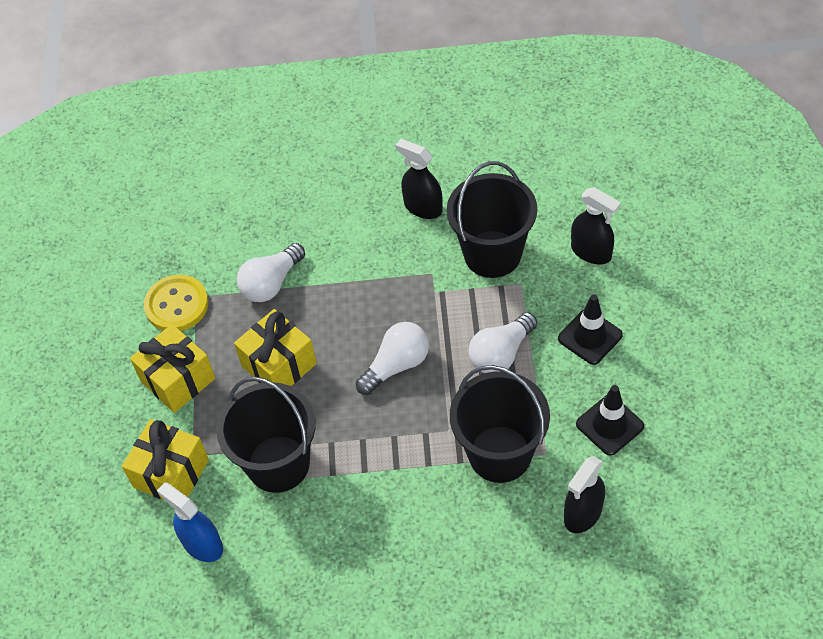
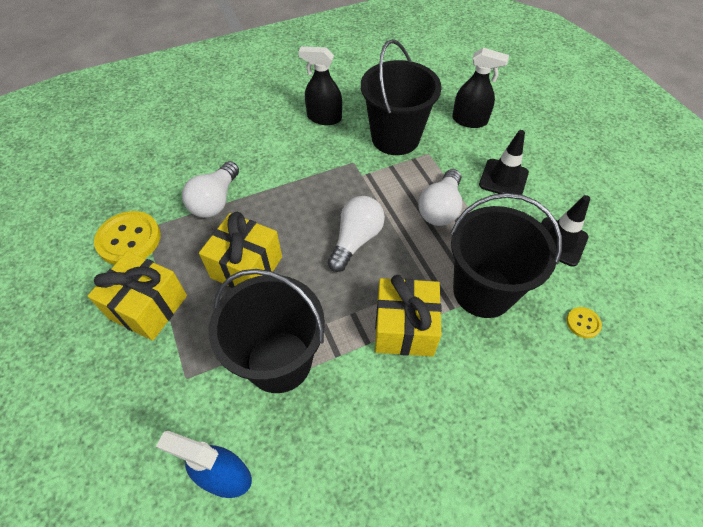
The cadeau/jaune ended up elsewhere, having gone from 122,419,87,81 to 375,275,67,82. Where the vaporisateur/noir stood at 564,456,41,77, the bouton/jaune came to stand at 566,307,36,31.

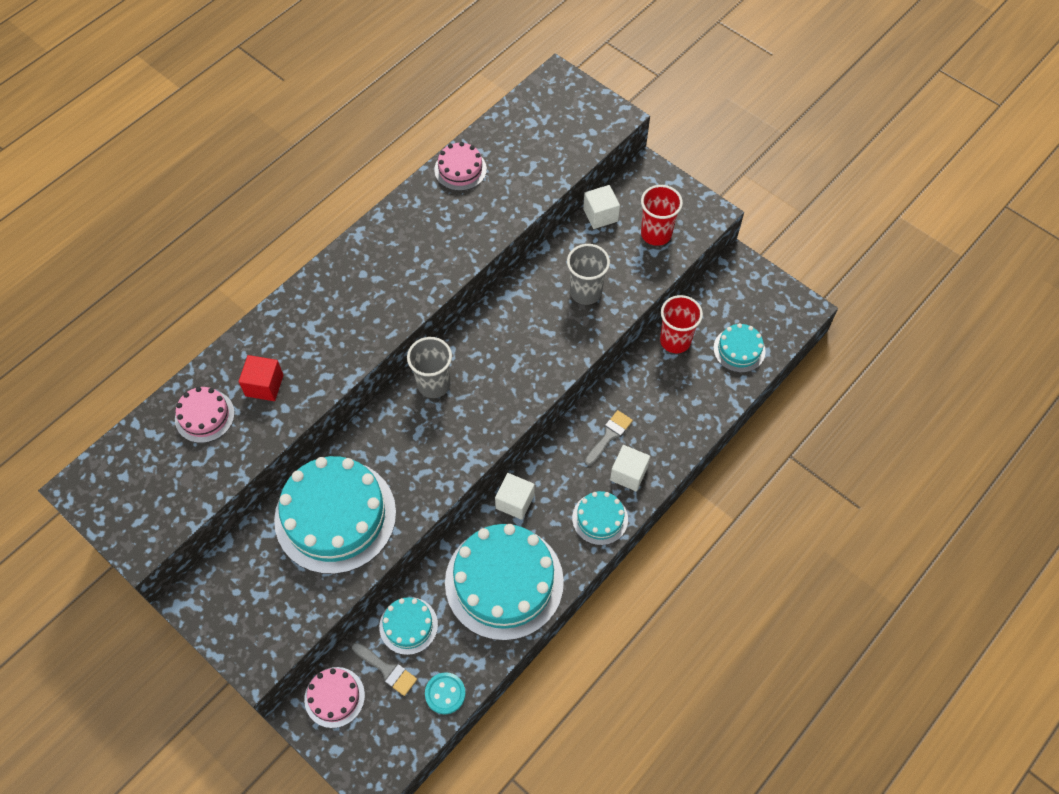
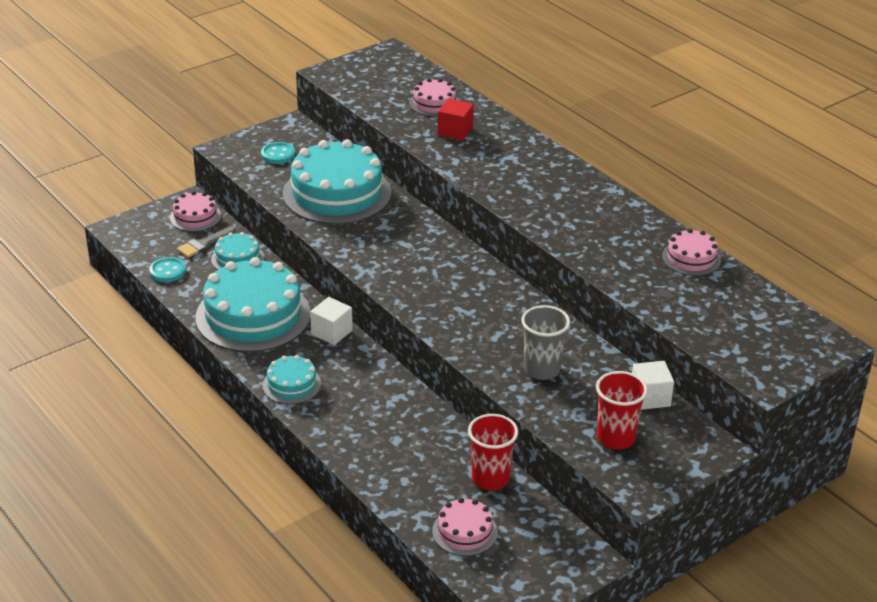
The second view gained the bouton/turquoise at 261,142,34,22. What was the gâteau/turquoise at 713,323,53,50 turned into the gâteau/rose at 432,498,66,58. The second view lost the gobelet/gris at 407,337,45,61. The second view lost the pinceau/gris at 585,410,48,56. The second view lost the cube/blanc at 610,445,40,46.

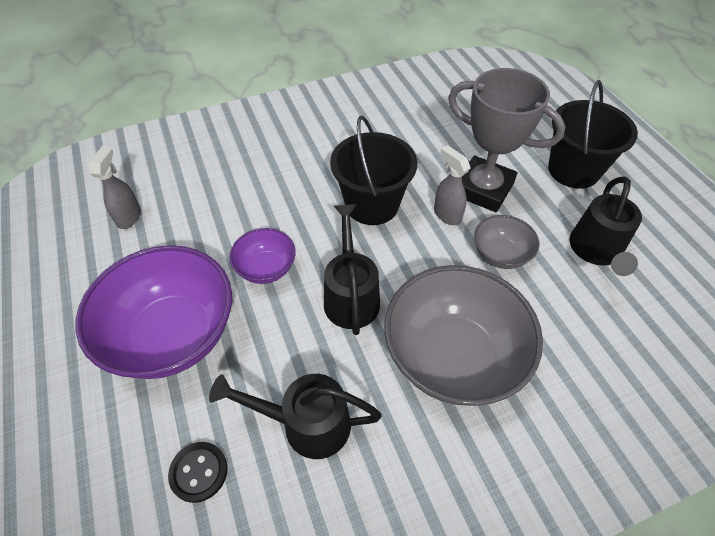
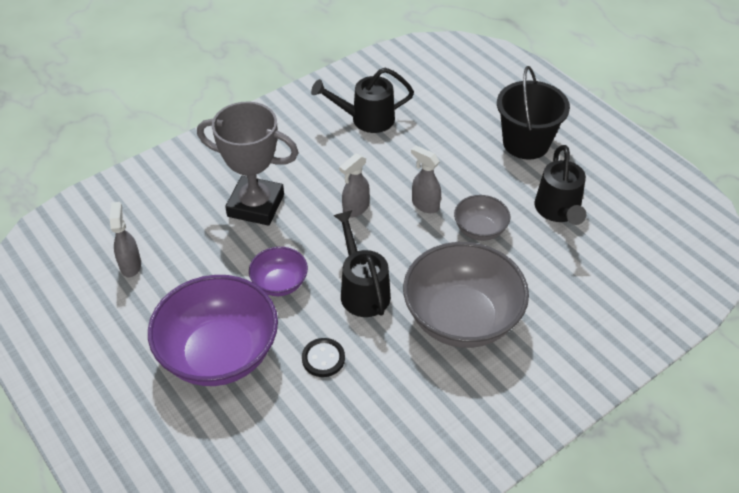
The trophée/gris ended up elsewhere, having gone from 448,68,118,144 to 197,102,102,124. The bouton/noir ended up elsewhere, having gone from 168,442,60,61 to 302,338,43,39. The arrosoir/noir ended up elsewhere, having gone from 209,374,173,85 to 311,68,103,65. Where the seau/noir stood at 330,116,87,109, the vaporisateur/gris came to stand at 339,153,31,64.

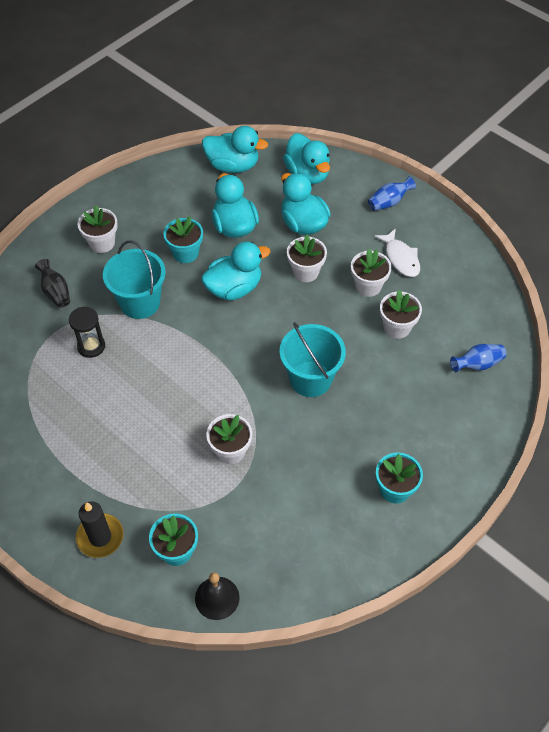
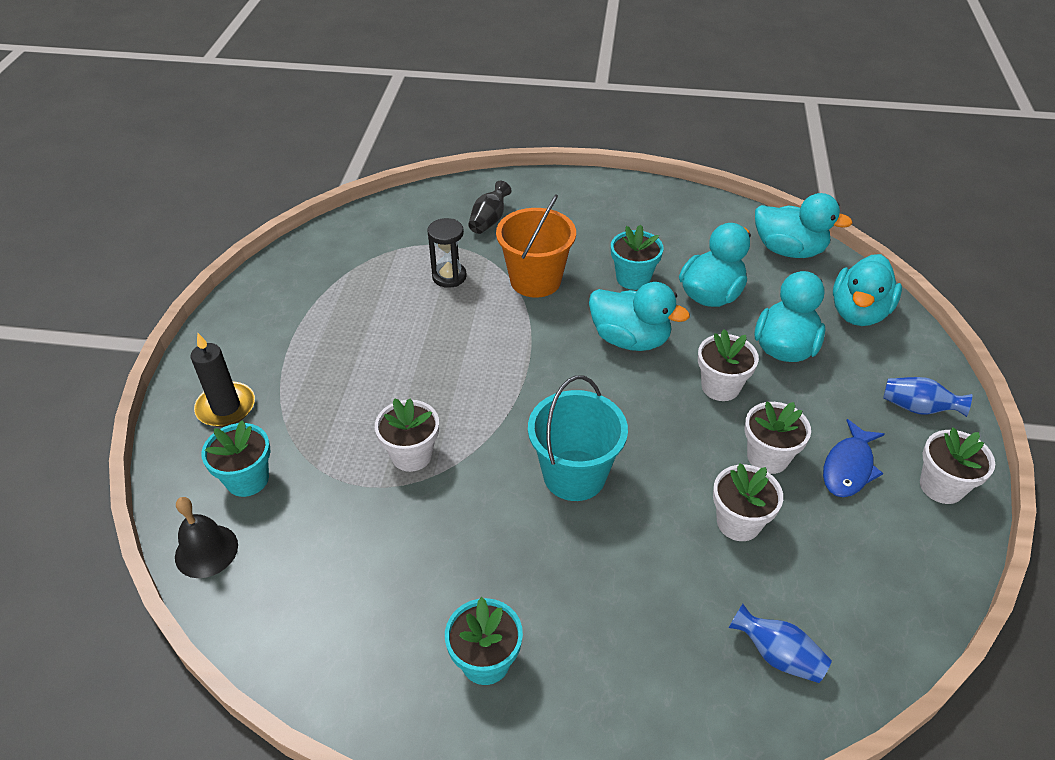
What was the seau/turquoise at 103,240,63,79 turned into the seau/orange at 496,194,80,104. The canard/turquoise at 202,126,66,47 ended up facing another way, 45 degrees counterclockwise from before. What was the poisson/blanc at 374,228,46,49 turned into the poisson/bleu at 823,419,62,78. The pot de fleurs/blanc ended up elsewhere, having gone from 78,205,40,48 to 920,427,75,77.

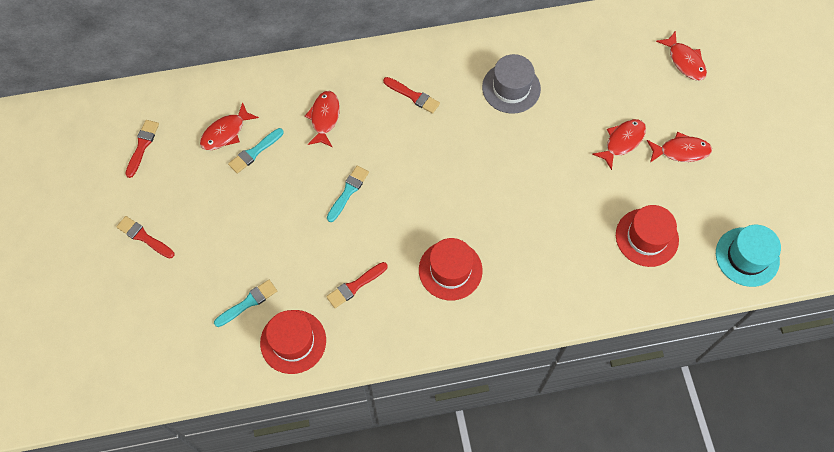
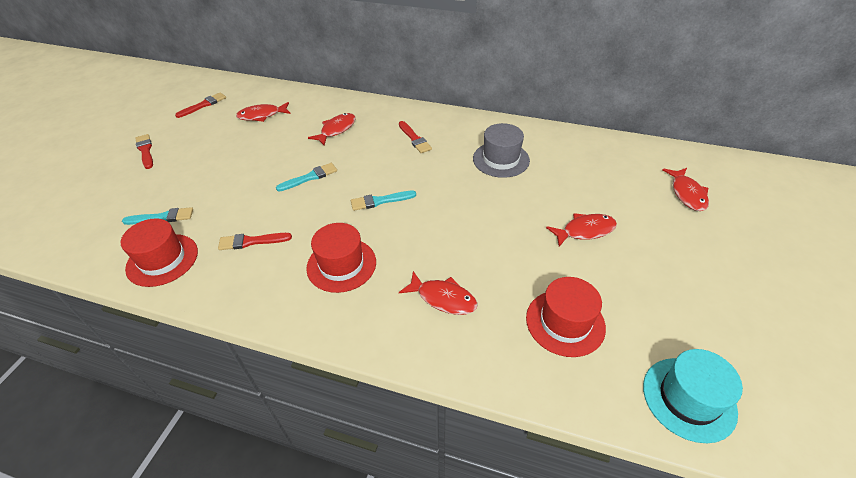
The pinceau/turquoise ended up elsewhere, having gone from 228,128,56,46 to 351,191,65,20. The poisson/rouge ended up elsewhere, having gone from 647,132,65,31 to 399,271,79,44.

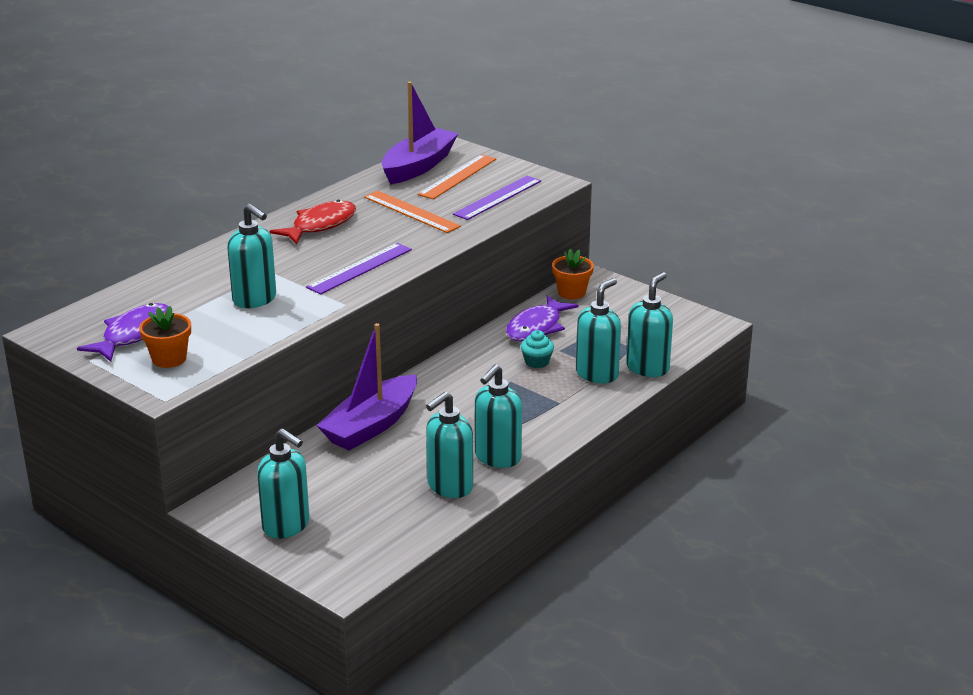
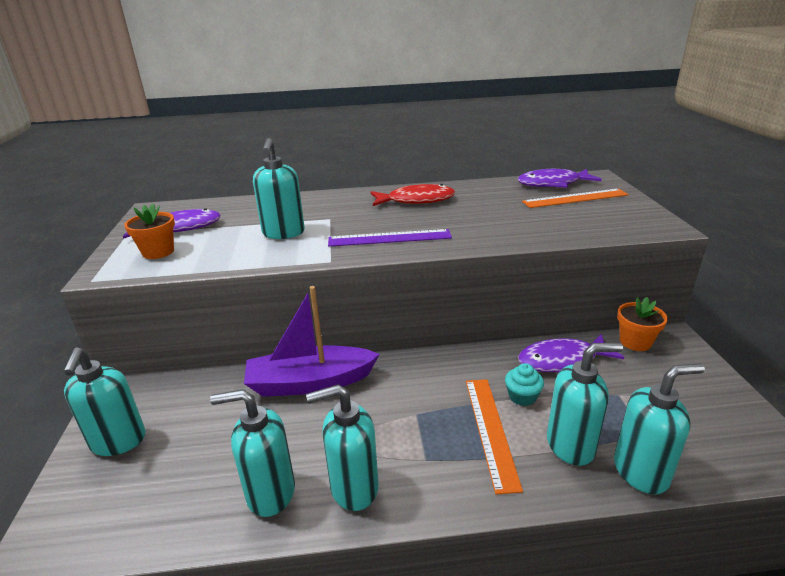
The règle/orange ended up elsewhere, having gone from 364,191,97,42 to 466,379,57,115. Where the bateau/violet stood at 381,82,78,102, the poisson/violet came to stand at 518,169,84,19. The second view lost the règle/violet at 453,176,88,44.

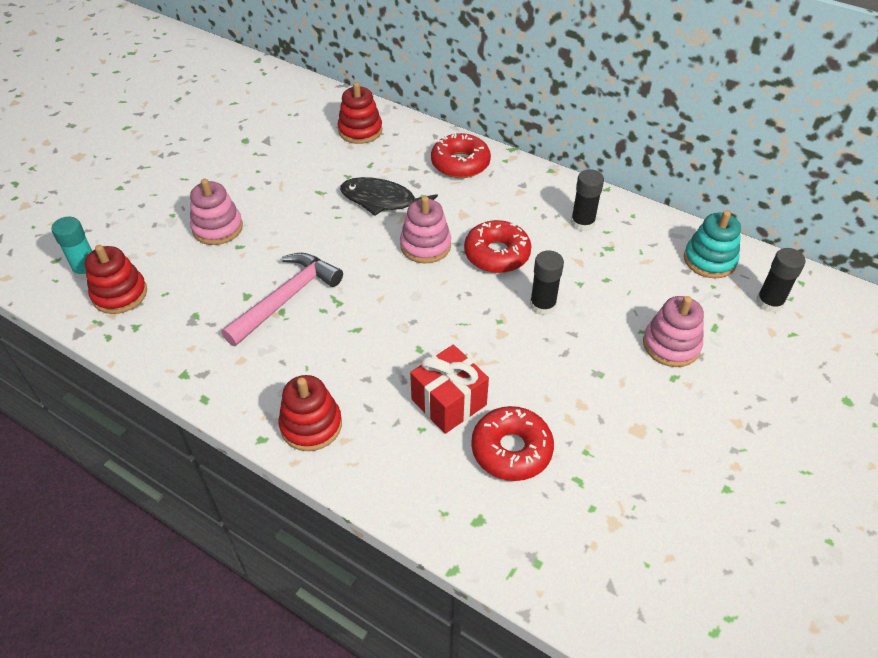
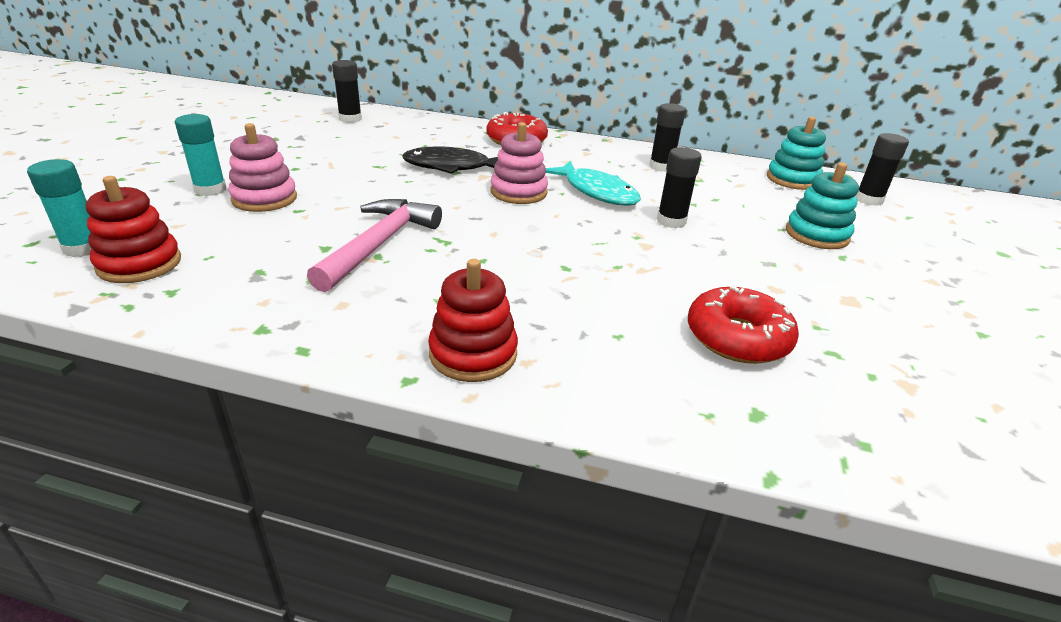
The second view gained the bâton de colle/turquoise at 175,114,51,82. The second view gained the bâton de colle/noir at 332,60,30,63. Where the beignet/rouge stood at 464,220,68,53, the poisson/turquoise came to stand at 546,161,95,45. What was the jouet à empiler/rose at 643,296,61,71 turned into the jouet à empiler/turquoise at 786,163,73,86. The second view lost the jouet à empiler/rouge at 338,82,44,62. The second view lost the cadeau/rouge at 410,345,79,89.

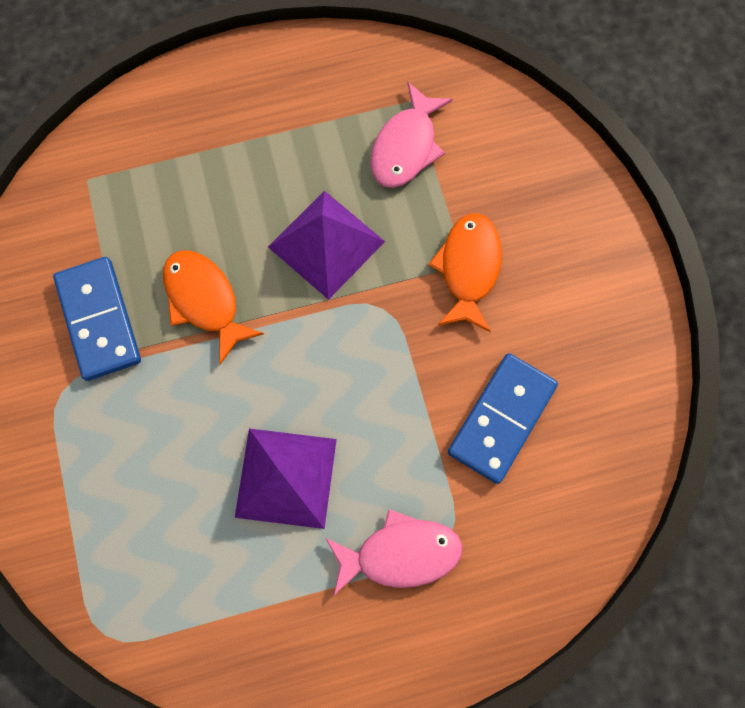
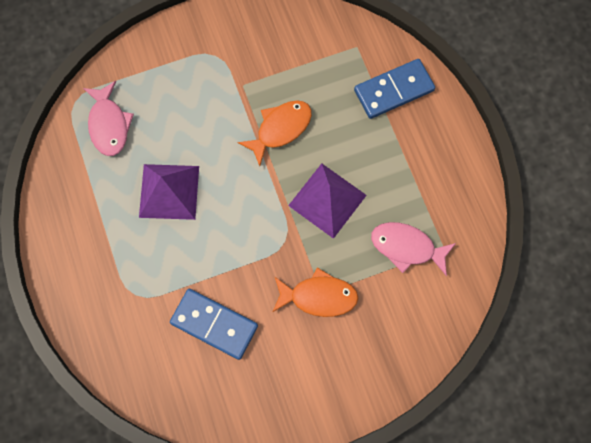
The poisson/rose ended up elsewhere, having gone from 326,509,136,86 to 83,81,51,75. The domino/bleu ended up elsewhere, having gone from 53,257,88,124 to 354,59,81,60.

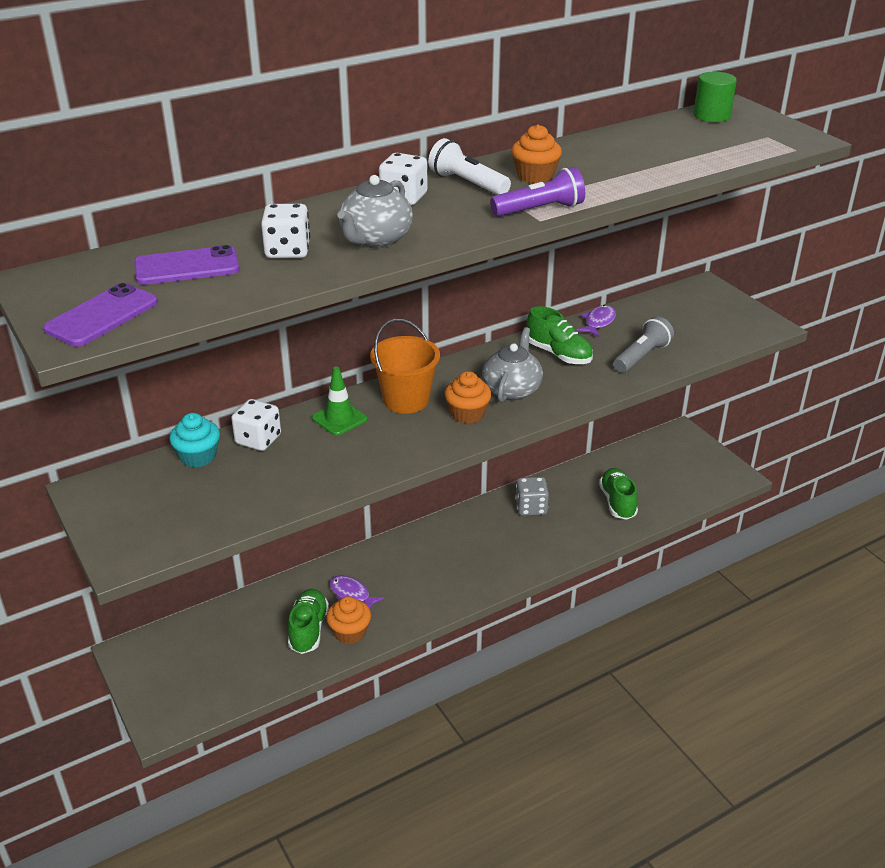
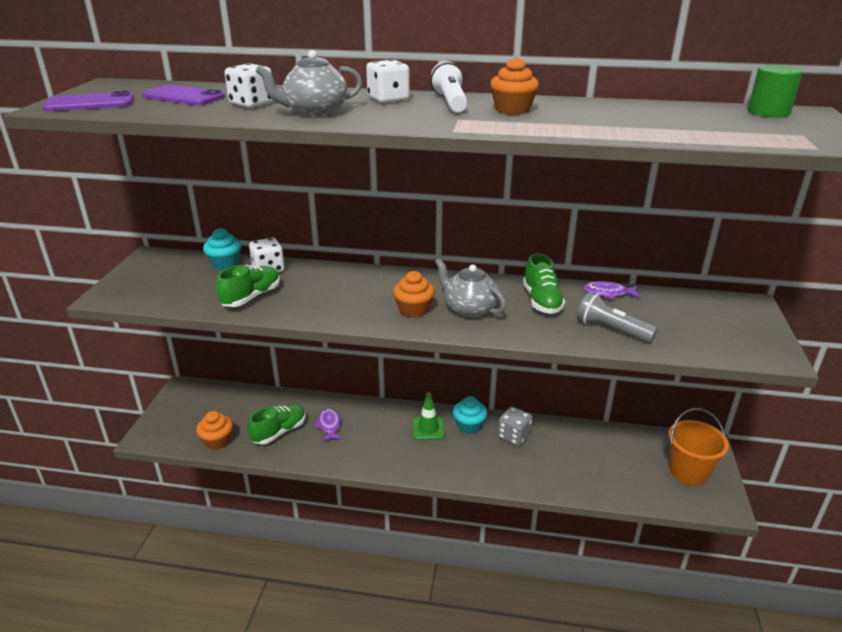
The muffin/orange ended up elsewhere, having gone from 326,596,45,48 to 196,411,37,39. The chaussure/vert ended up elsewhere, having gone from 599,468,39,52 to 216,265,64,42. The cône de chantier/vert ended up elsewhere, having gone from 312,366,55,70 to 413,392,32,48. The théière/gris at 482,327,61,76 ended up facing another way, 105 degrees counterclockwise from before. The second view gained the muffin/turquoise at 453,396,34,38. The lampe de poche/gris at 613,316,61,57 ended up facing another way, 135 degrees counterclockwise from before. The poisson/violet at 577,305,39,32 ended up facing another way, 150 degrees counterclockwise from before. The seau/orange ended up elsewhere, having gone from 370,319,70,95 to 669,408,60,77. The second view lost the lampe de poche/violet at 490,167,95,50.

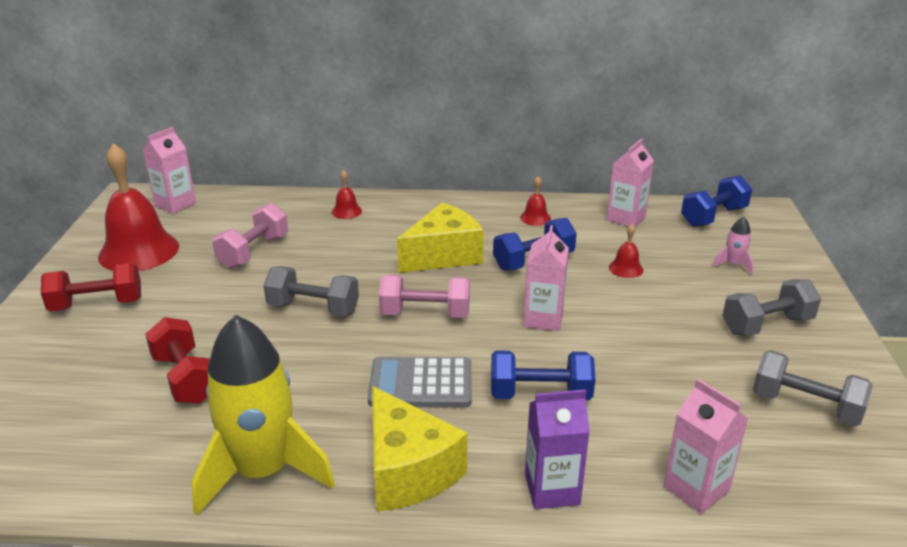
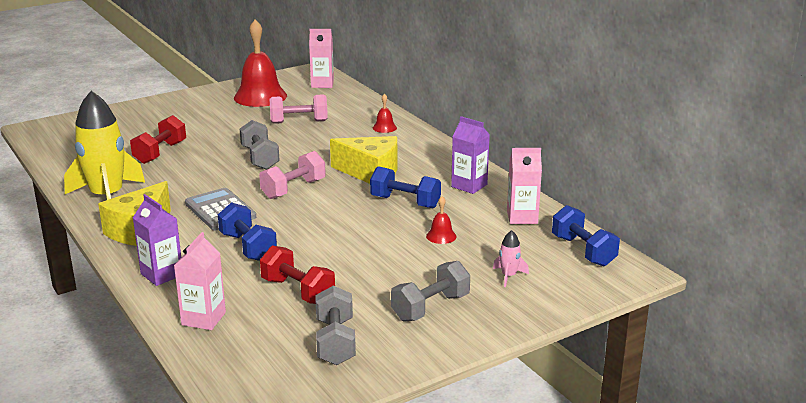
The haltère/rose at 379,275,91,43 ended up facing another way, 75 degrees clockwise from before. The haltère/rouge ended up elsewhere, having gone from 41,263,100,48 to 260,245,75,59. The haltère/gris at 722,279,99,57 ended up facing another way, 75 degrees counterclockwise from before. Where the cloche/rouge stood at 520,176,31,50, the brique de lait/violet came to stand at 451,116,39,78. The haltère/bleu at 681,175,71,52 ended up facing another way, 45 degrees clockwise from before. The second view lost the brique de lait/rose at 523,225,46,106.

